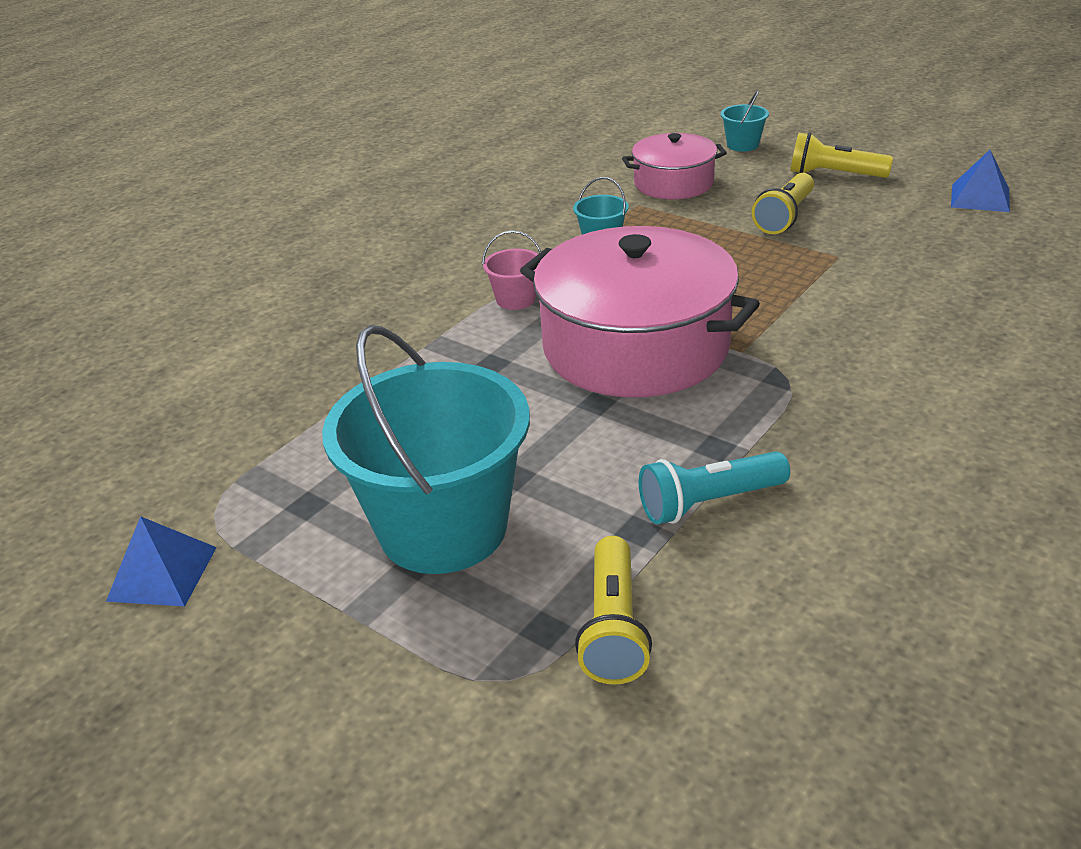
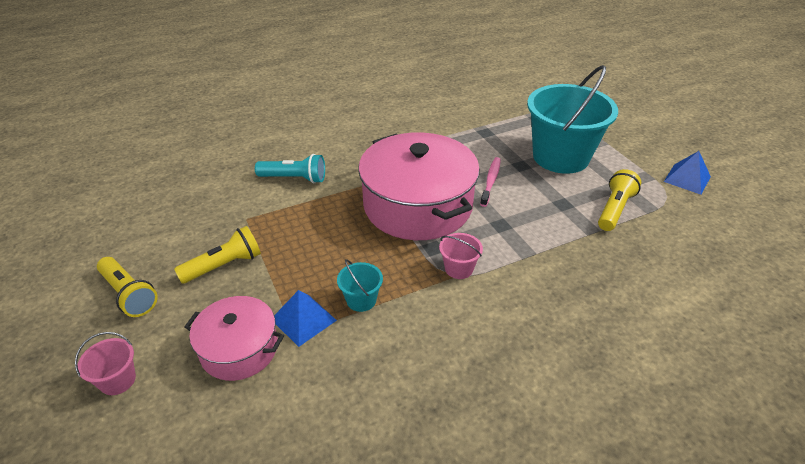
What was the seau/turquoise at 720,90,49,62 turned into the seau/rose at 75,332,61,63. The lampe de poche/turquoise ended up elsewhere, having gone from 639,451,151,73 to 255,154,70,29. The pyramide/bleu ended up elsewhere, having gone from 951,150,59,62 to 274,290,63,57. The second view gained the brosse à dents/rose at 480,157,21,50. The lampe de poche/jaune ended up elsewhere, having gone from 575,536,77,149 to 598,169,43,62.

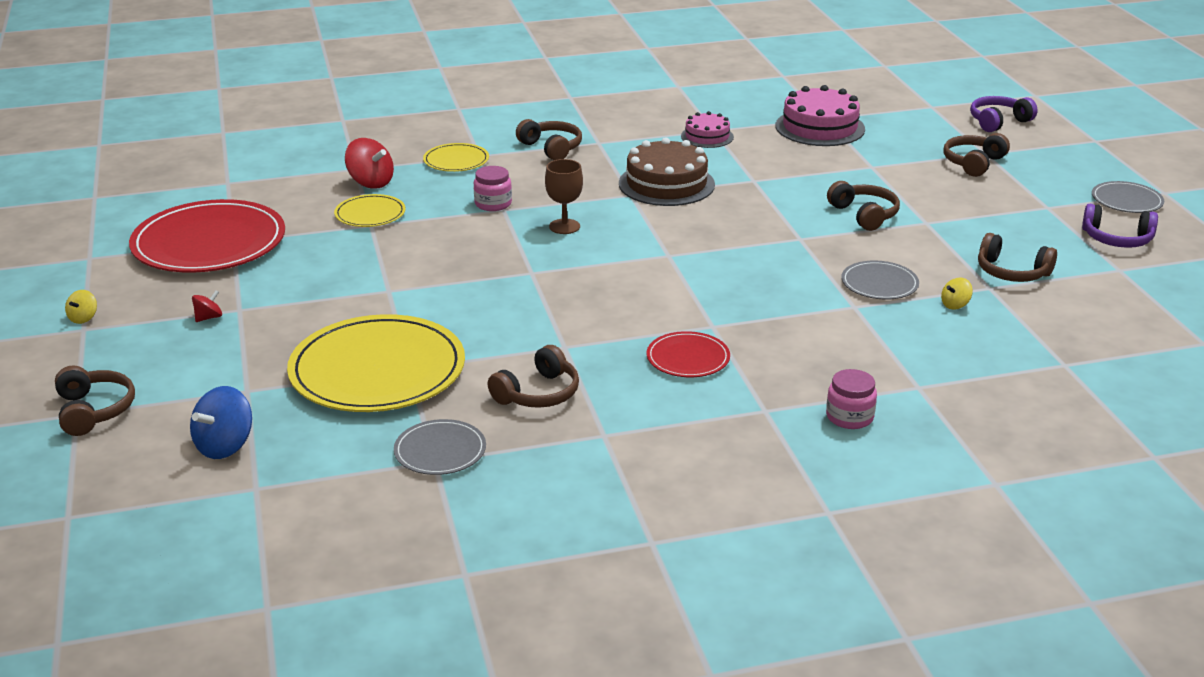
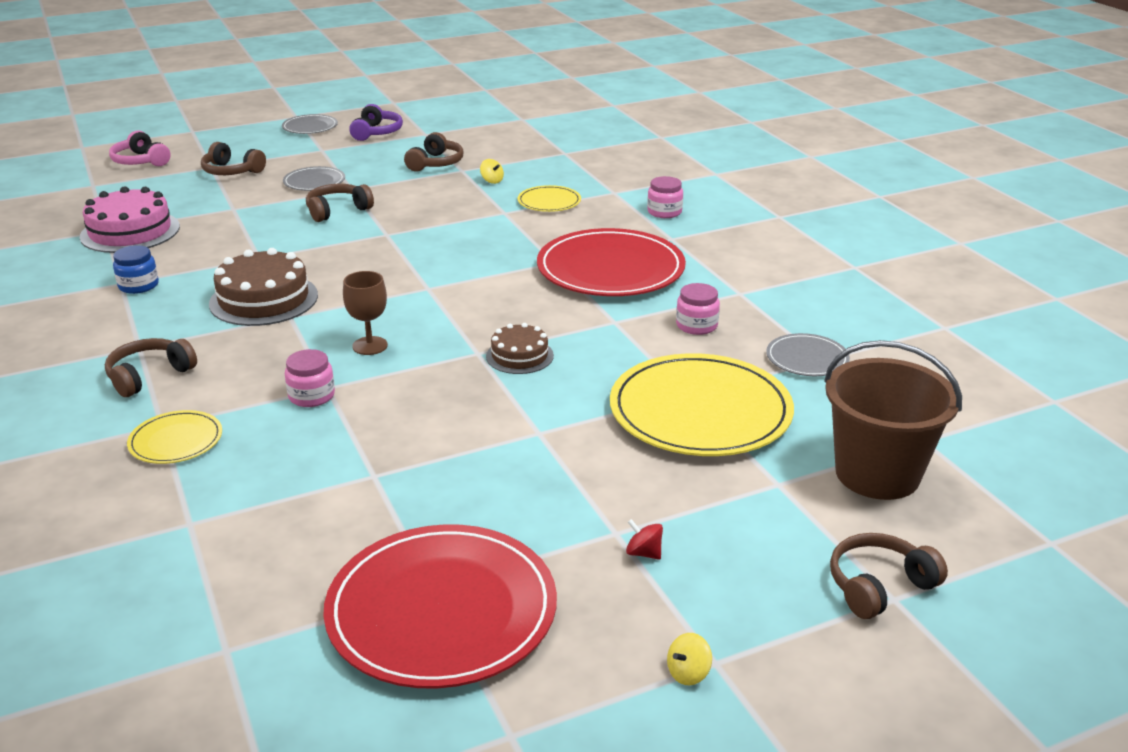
What was the casque audio/violet at 970,96,68,36 turned into the casque audio/rose at 109,130,62,36. Where the gâteau/rose stood at 681,111,53,37, the bocal/bleu came to stand at 113,245,46,49. The assiette/gris ended up elsewhere, having gone from 841,261,78,39 to 283,166,62,25. The second view gained the gâteau/marron at 486,323,68,51. The assiette/jaune ended up elsewhere, having gone from 334,194,72,33 to 518,185,63,27. The size of the assiette/rouge at 647,331,83,46 changed by a factor of 2.07. The toupie/jaune at 65,290,32,34 ended up facing another way, 135 degrees clockwise from before. Where the casque audio/marron stood at 488,345,91,63, the bocal/rose came to stand at 676,283,44,52. Where the toupie/bleu stood at 190,386,62,73, the seau/marron came to stand at 824,340,138,160. The second view lost the toupie/rouge at 345,138,49,51.

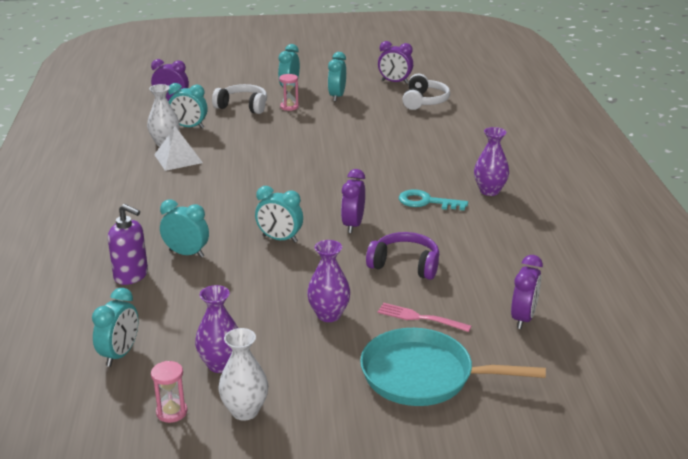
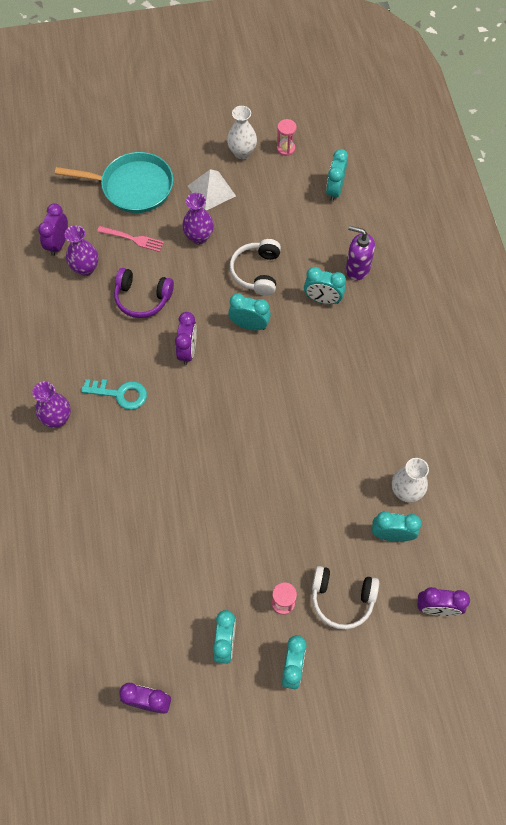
The vase/violet ended up elsewhere, having gone from 195,285,43,88 to 65,225,33,51. The pyramide/blanc ended up elsewhere, having gone from 154,126,49,45 to 188,169,48,41. The casque audio/blanc ended up elsewhere, having gone from 402,74,48,36 to 230,239,51,57.

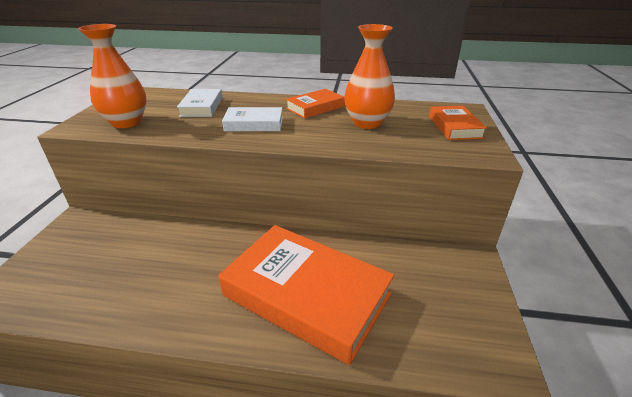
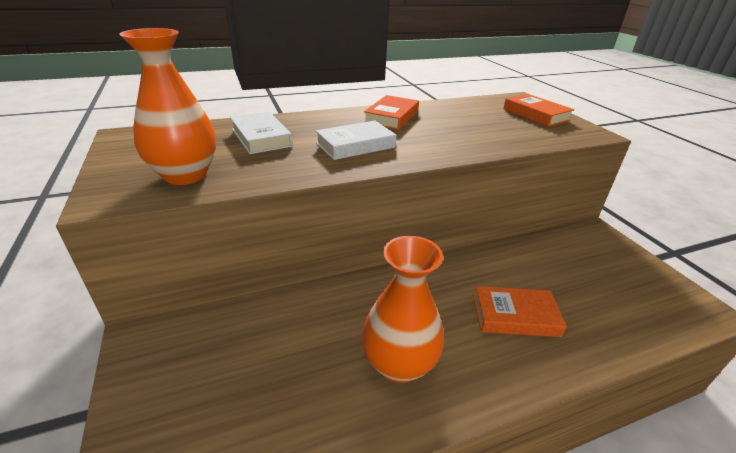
The vase/orange ended up elsewhere, having gone from 344,24,51,105 to 362,236,82,147. The size of the livre/orange at 218,225,176,140 changed by a factor of 0.48.

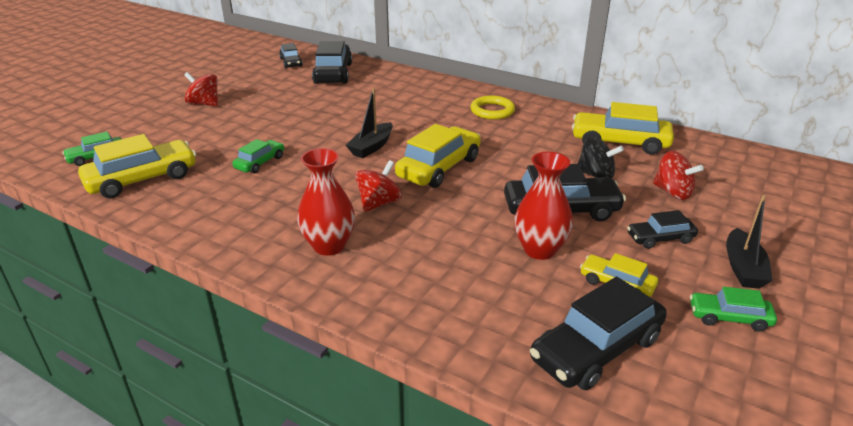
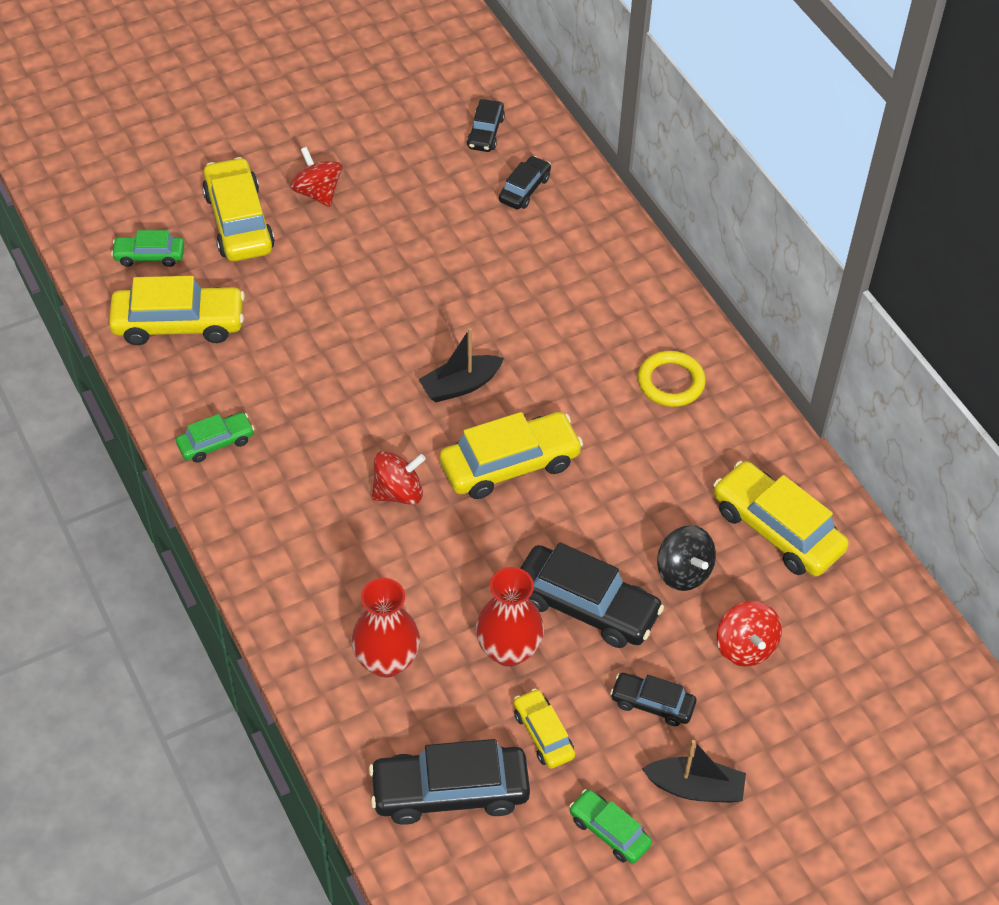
The voiture/vert ended up elsewhere, having gone from 232,139,52,34 to 176,413,79,50. The second view gained the voiture/jaune at 202,157,73,104. The vase/rouge ended up elsewhere, having gone from 297,148,58,108 to 351,578,69,100. The size of the voiture/noir at 312,41,40,43 changed by a factor of 0.55. The bateau/noir at 726,195,46,94 ended up facing another way, 120 degrees counterclockwise from before.

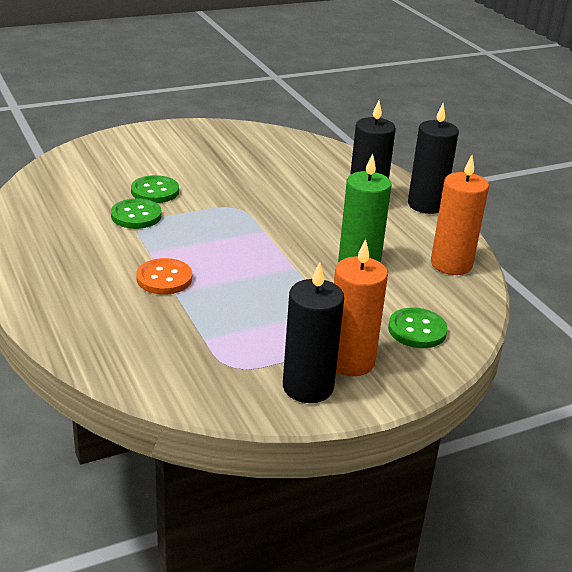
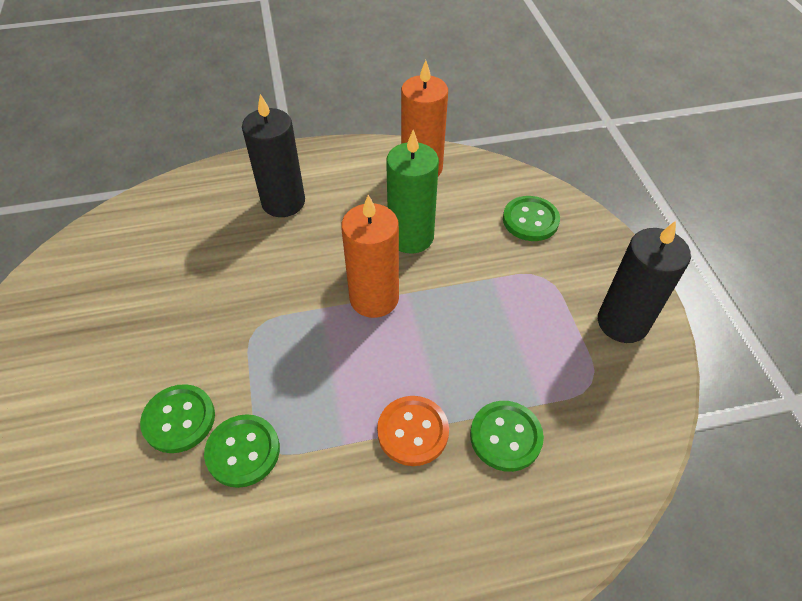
The bougie/orange ended up elsewhere, having gone from 334,239,54,137 to 341,195,58,123. The second view gained the bouton/vert at 470,401,74,71. The second view lost the bougie/noir at 408,104,51,110.

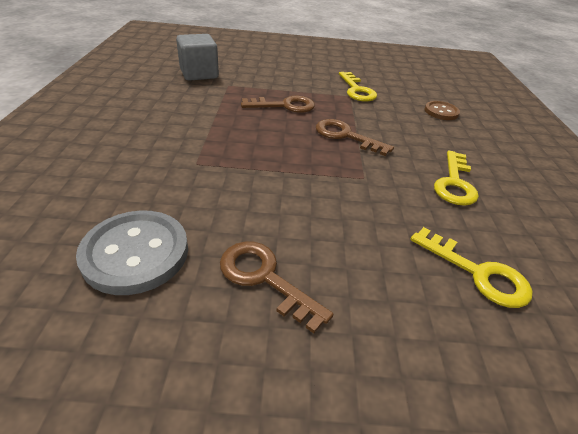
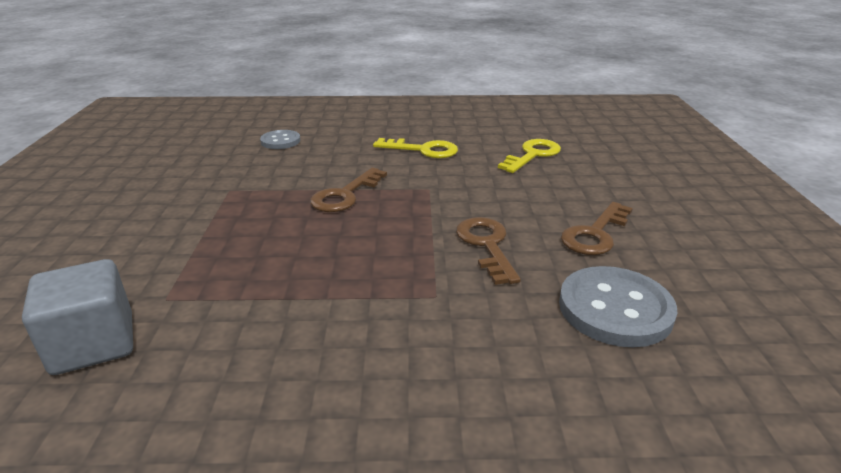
What was the bouton/marron at 425,101,35,19 turned into the bouton/gris at 260,130,41,19. The clé/marron ended up elsewhere, having gone from 241,96,74,17 to 456,217,65,68. The second view lost the clé/jaune at 339,72,38,30.

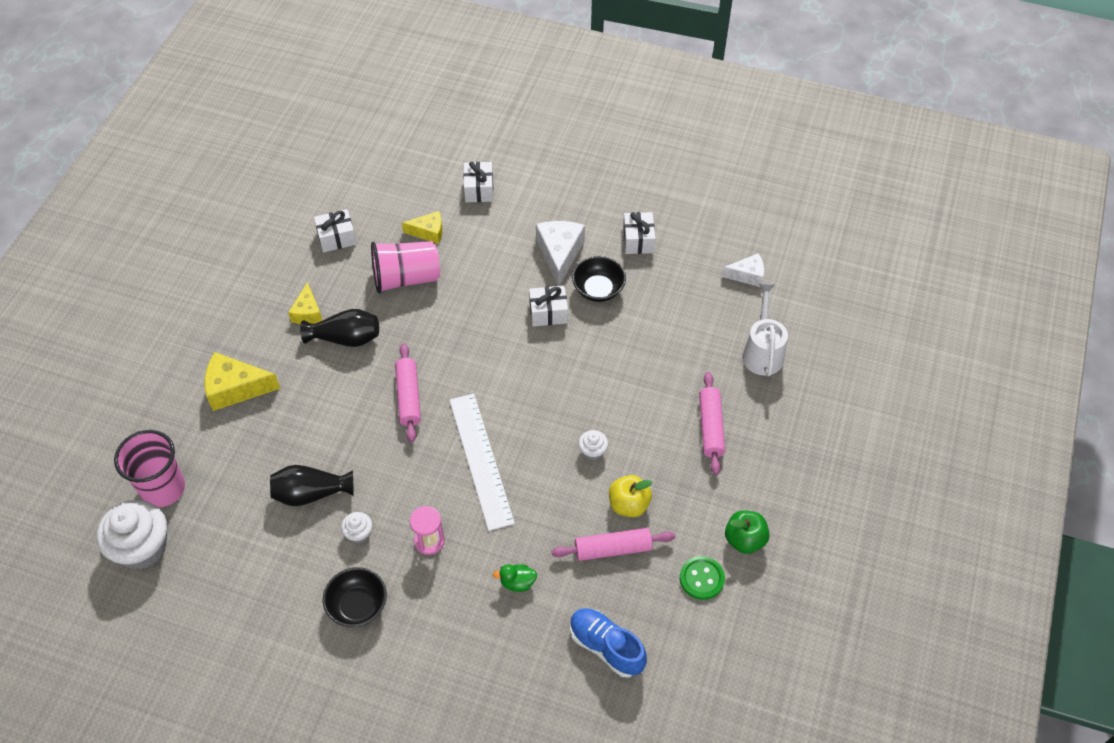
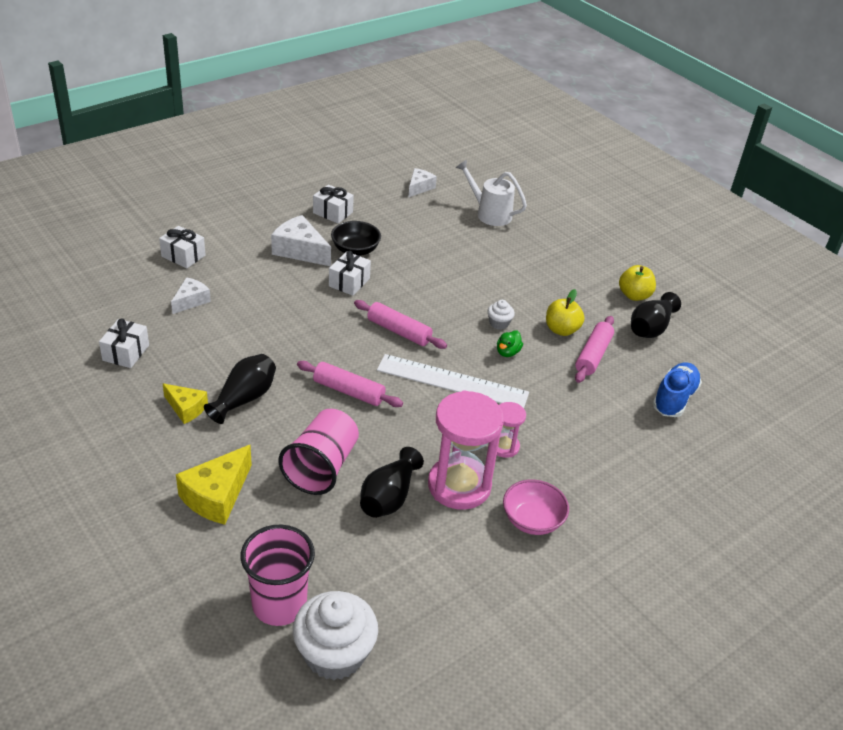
What was the fromage/jaune at 402,211,41,33 turned into the fromage/blanc at 171,277,40,37. The gobelet/rose ended up elsewhere, having gone from 371,241,69,52 to 278,409,81,86. The rouleau à pâtisserie/rose ended up elsewhere, having gone from 699,372,26,103 to 354,300,93,49. Where the muffin/blanc stood at 341,512,31,32, the sablier/rose came to stand at 428,390,76,120. The canard/vert ended up elsewhere, having gone from 493,564,44,28 to 497,330,26,27. What was the bol/noir at 323,567,64,60 turned into the bol/rose at 503,480,66,55. What was the pomme/vert at 725,511,45,43 turned into the pomme/jaune at 619,265,37,36. Where the bouton/vert stood at 680,556,45,44, the vase/noir came to stand at 631,292,50,46. The chaussure/bleu at 570,608,77,69 ended up facing another way, 135 degrees clockwise from before.

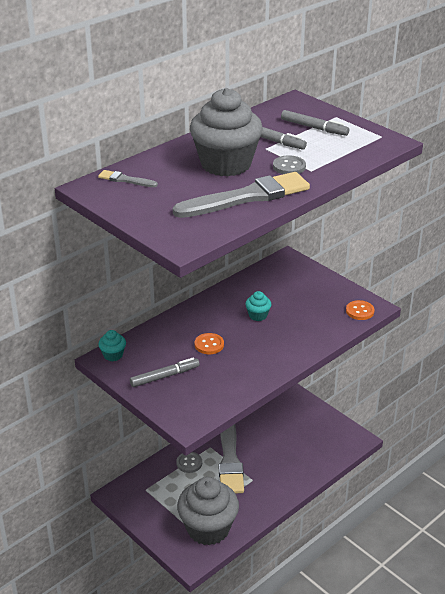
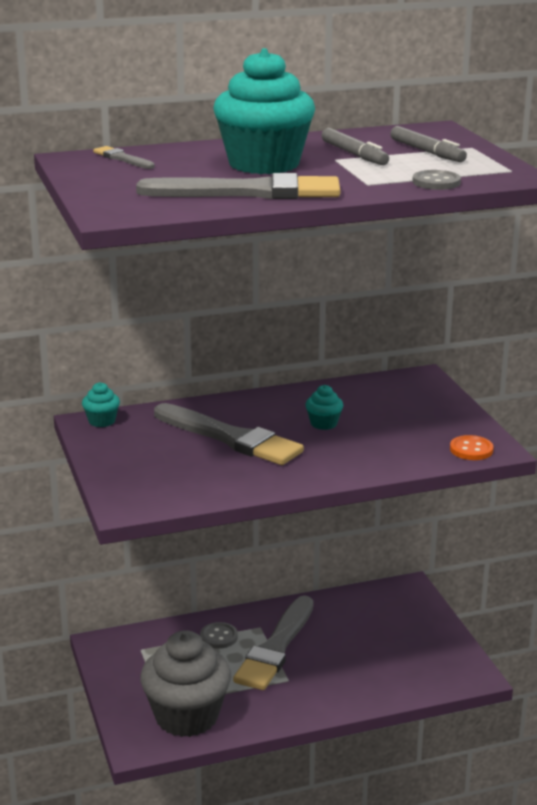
Where the bouton/orange stood at 195,333,29,21, the pinceau/gris came to stand at 154,403,150,62. What was the muffin/gris at 190,88,73,88 turned into the muffin/turquoise at 213,48,102,126. The bouton/gris ended up elsewhere, having gone from 273,155,33,19 to 412,170,49,20. The second view lost the feutre/gris at 130,358,70,29.

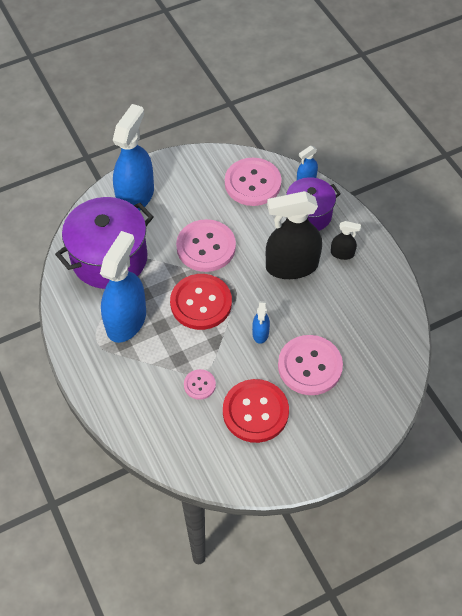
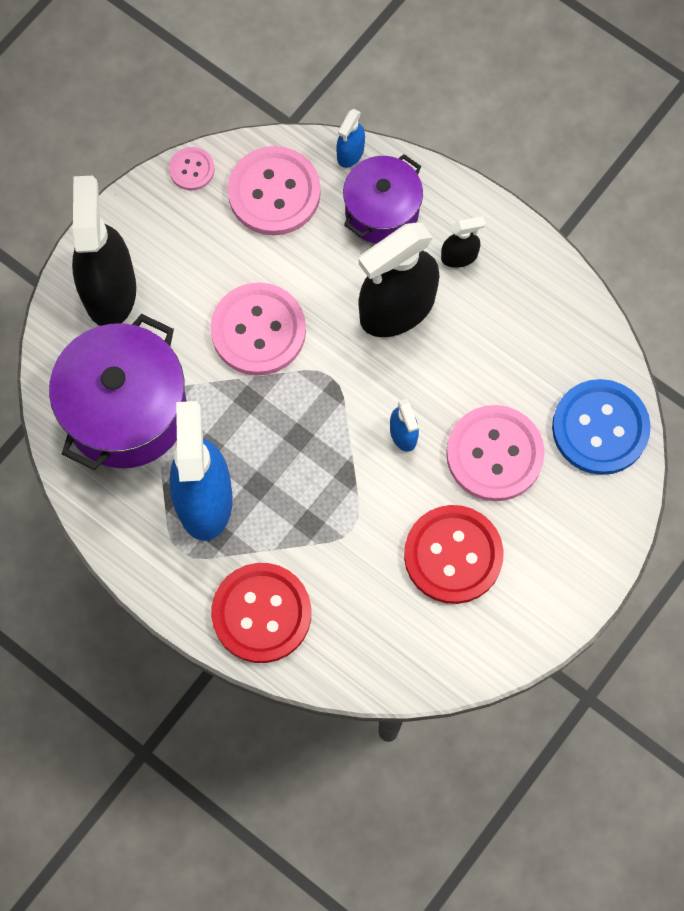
What was the vaporisateur/bleu at 113,104,41,107 turned into the vaporisateur/noir at 72,176,64,150. The bouton/rose ended up elsewhere, having gone from 184,369,32,31 to 169,147,46,43. The bouton/rouge ended up elsewhere, having gone from 170,274,62,56 to 211,563,100,100. The second view gained the bouton/bleu at 552,379,99,96.

